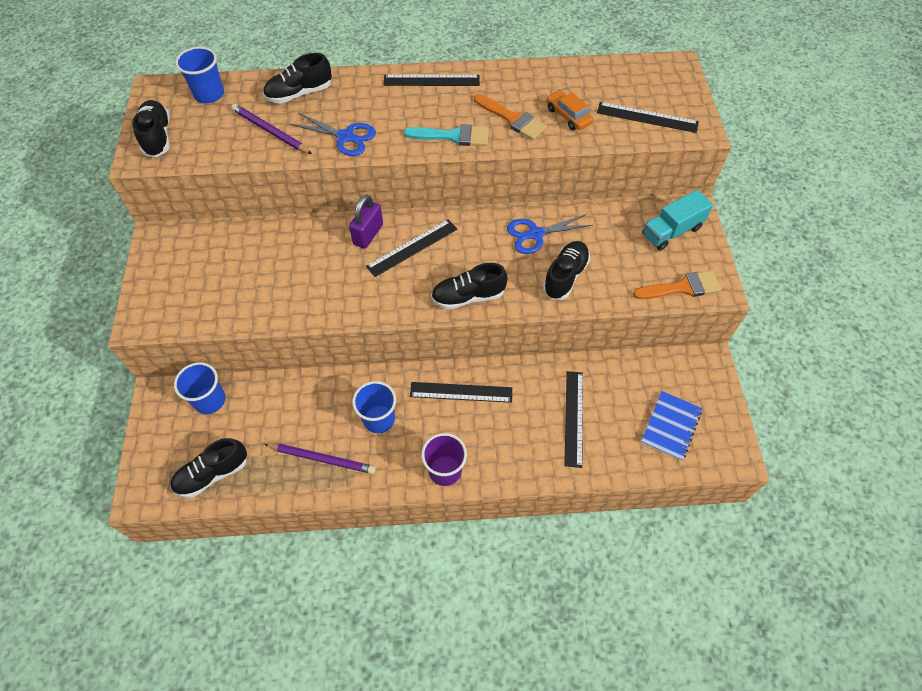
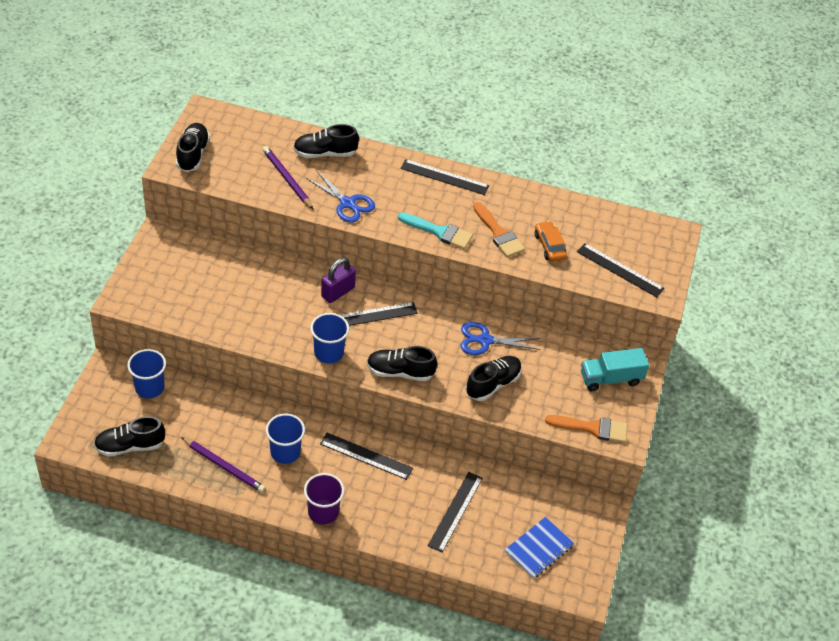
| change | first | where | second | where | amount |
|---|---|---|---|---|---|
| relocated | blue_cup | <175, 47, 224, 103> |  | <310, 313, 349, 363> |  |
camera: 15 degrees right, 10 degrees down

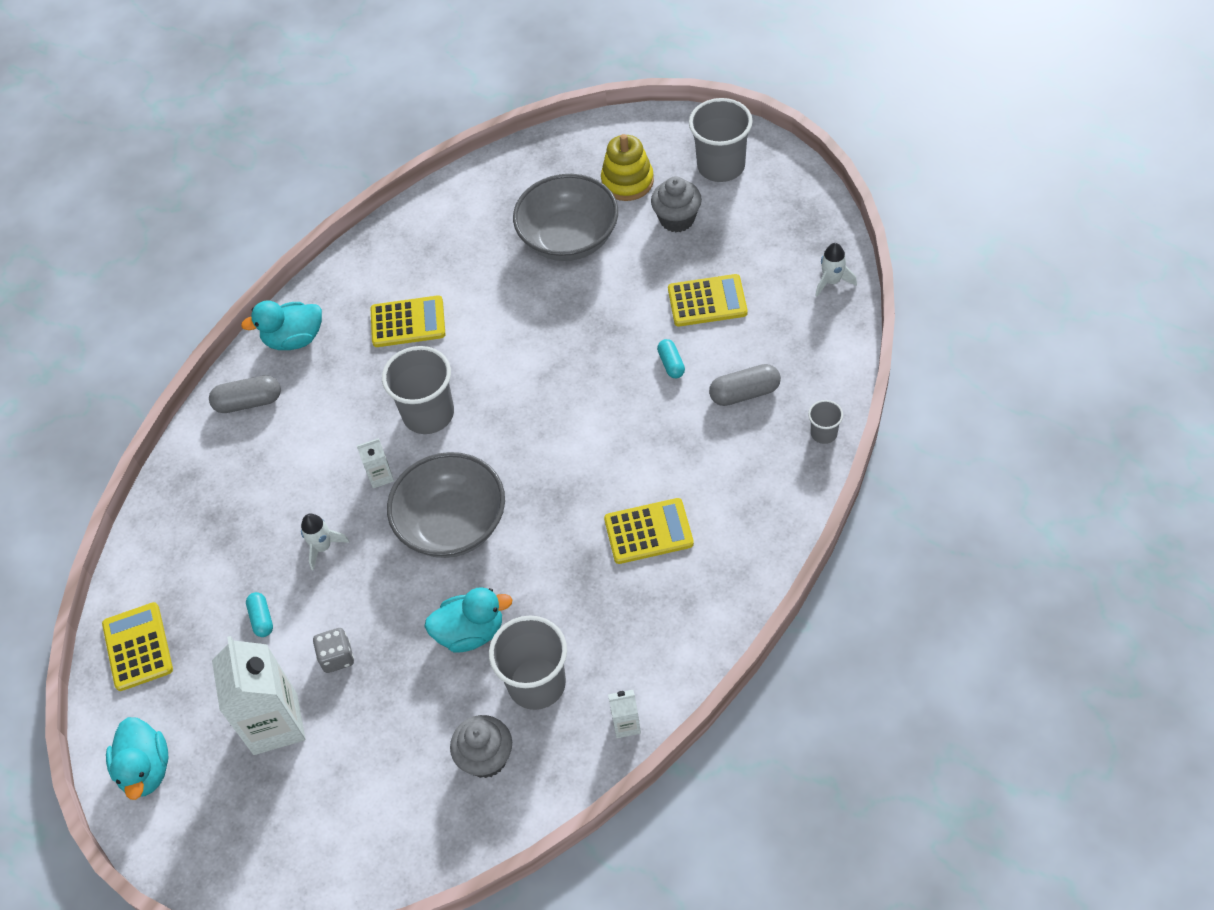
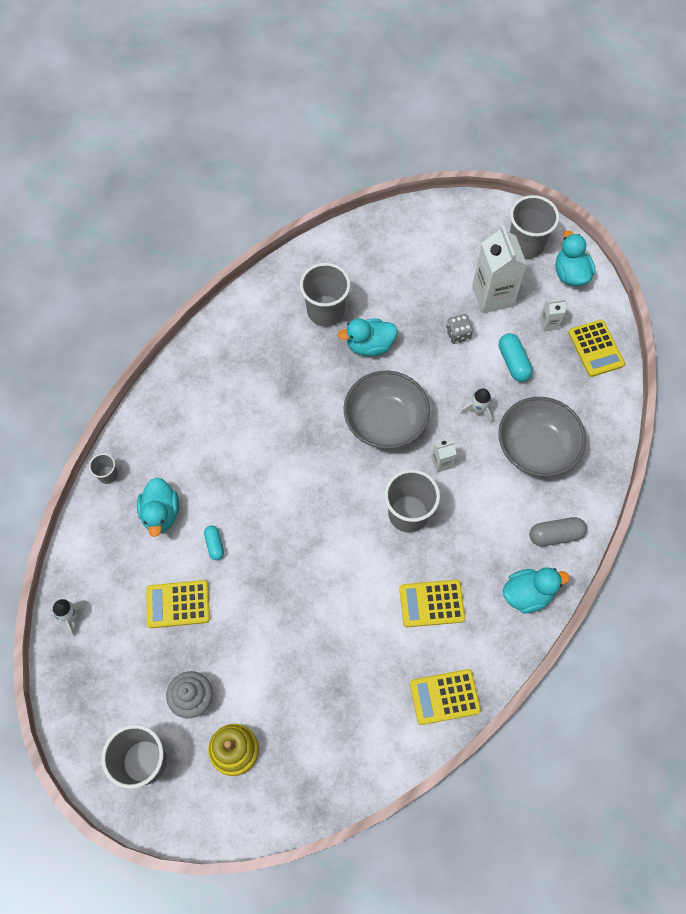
| change | first | where | second | where | amount |
|---|---|---|---|---|---|
| exchanged | grey_capsule | <709, 364, 781, 406> | turquoise_duck | <137, 477, 179, 537> |  |
| relocated | yellow_calculator | <604, 498, 694, 564> |  | <410, 669, 481, 725> |  |
| relocated | grey_bowl | <513, 174, 618, 261> |  | <498, 397, 586, 477> |  |
| size | turquoise_capsule | <246, 592, 273, 637> |  | <499, 333, 533, 382> | x1.58 |
| appeared |  |  | grey_cup | <510, 195, 559, 259> |  |
| relocated | white_carton | <608, 690, 641, 738> |  | <540, 298, 566, 332> |  |
| missing | grey_cupcake | <450, 715, 512, 778> |  |  |  |
camera: 175 degrees right, 10 degrees up

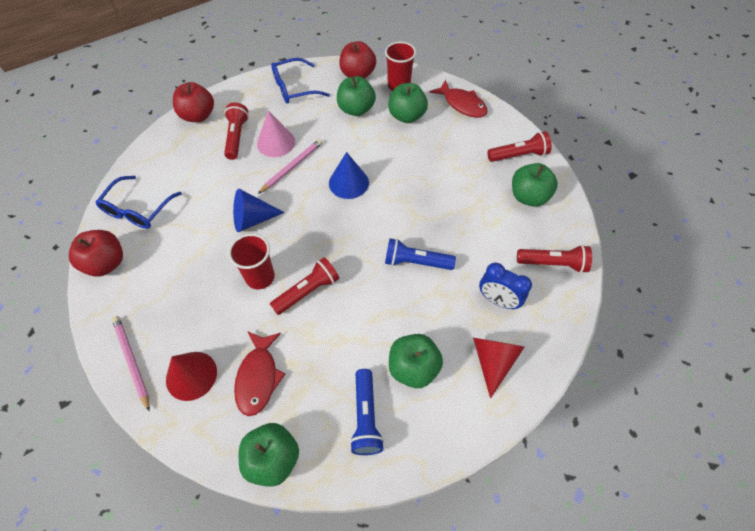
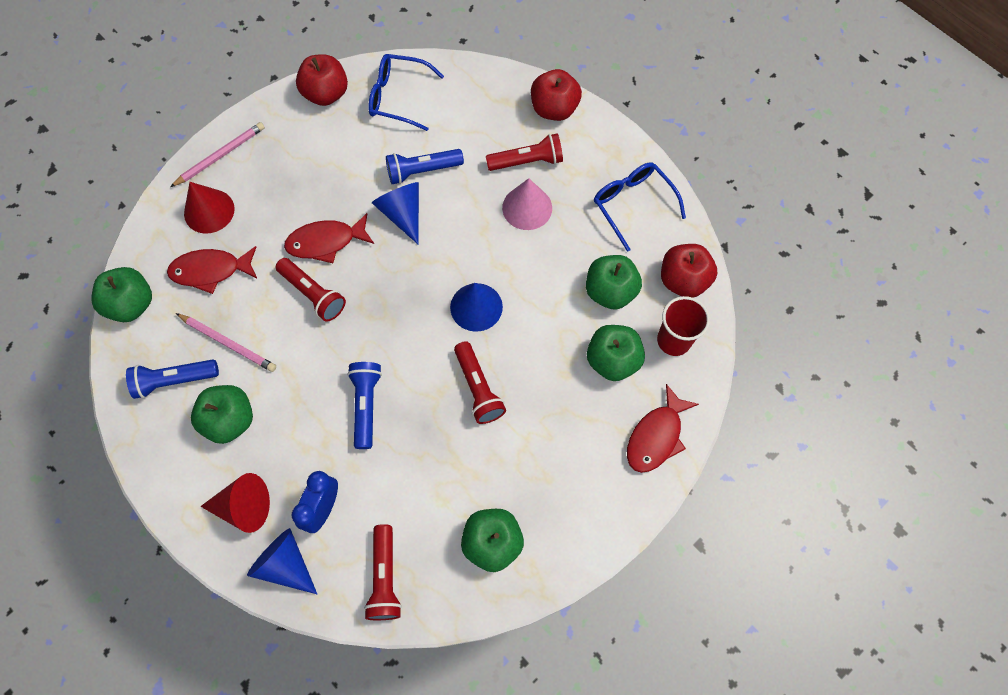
| change | first | where | second | where | amount |
|---|---|---|---|---|---|
| relocated | pink_pencil | <258, 139, 323, 194> |  | <176, 313, 276, 372> |  |
| appeared |  |  | blue_cone | <247, 528, 317, 594> |  |
| exchanged | red_cup | <228, 234, 275, 289> | red_fish | <284, 213, 374, 263> |  |
| appeared |  |  | blue_flashlight | <386, 149, 464, 184> |  |
| relocated | red_flashlight | <487, 131, 552, 162> |  | <454, 341, 506, 424> |  |
camera: 80 degrees right, 10 degrees up

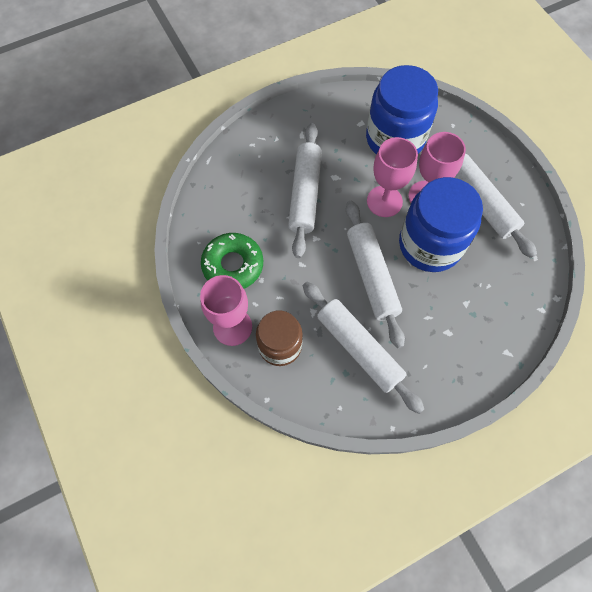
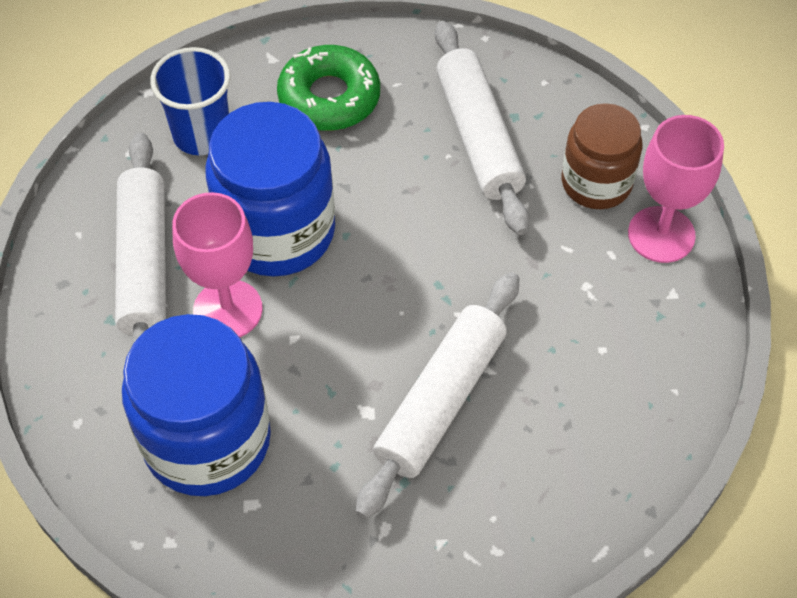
| change | first | where | second | where | amount |
|---|---|---|---|---|---|
| appeared |  |  | blue_cup | <150, 47, 230, 155> |  |
| relocated | green_donut | <201, 233, 263, 289> |  | <277, 45, 380, 131> |  |
| missing | white_rolling_pin | <346, 201, 405, 349> |  |  |  |
| missing | pink_goblet | <367, 137, 418, 217> |  |  |  |
camera: 155 degrees left, 10 degrees down

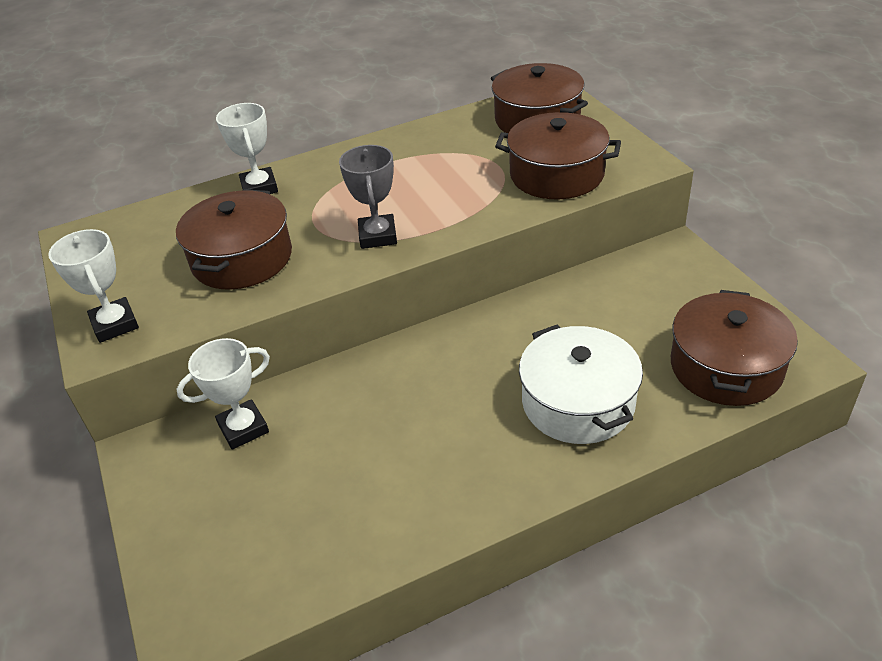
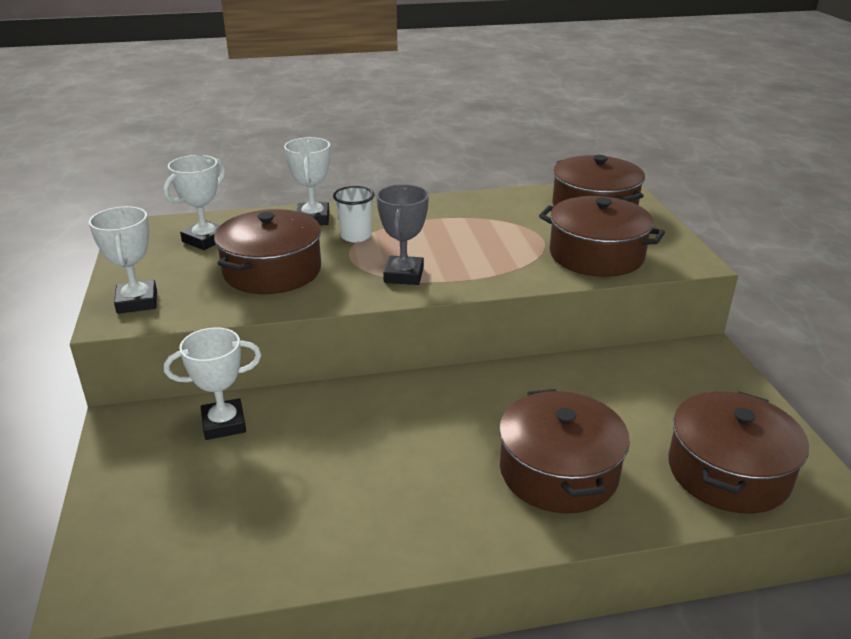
| change | first | where | second | where | amount |
|---|---|---|---|---|---|
| appeared |  |  | white_trophy | <164, 155, 226, 250> |  |
| appeared |  |  | white_cup | <333, 186, 375, 242> |  |
| colour | white_pot | <519, 324, 643, 444> | brown_pot | <499, 389, 630, 513> |  |
camera: 10 degrees right, 10 degrees down

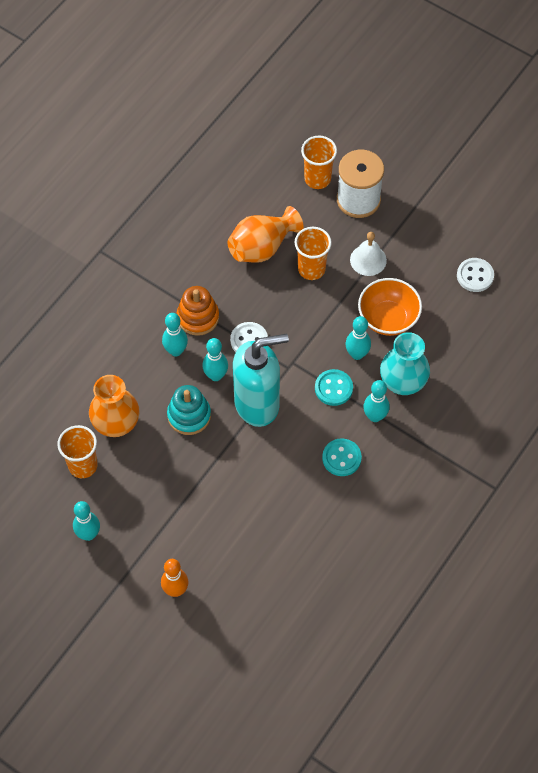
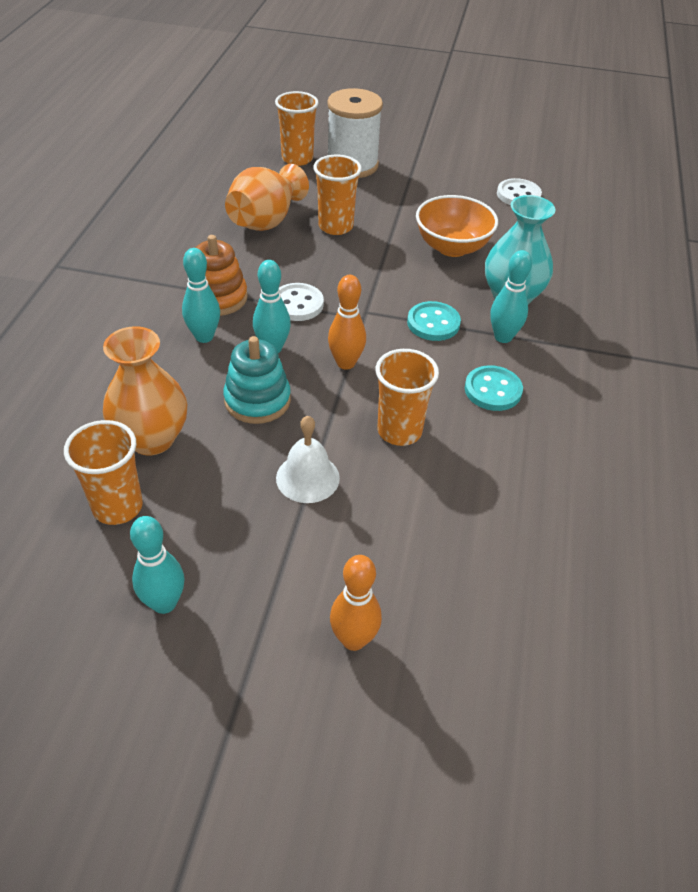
| change | first | where | second | where | amount |
|---|---|---|---|---|---|
| relocated | white_bell | <350, 232, 387, 276> |  | <276, 416, 340, 503> |  |
| exchanged | turquoise_soap_dispenser | <233, 334, 289, 427> | orange_bowling_pin | <328, 275, 366, 370> |  |
| appeared |  |  | orange_cup | <376, 349, 439, 446> |  |
| missing | turquoise_bowling_pin | <346, 316, 371, 360> |  |  |  |
camera: 25 degrees left, 15 degrees down

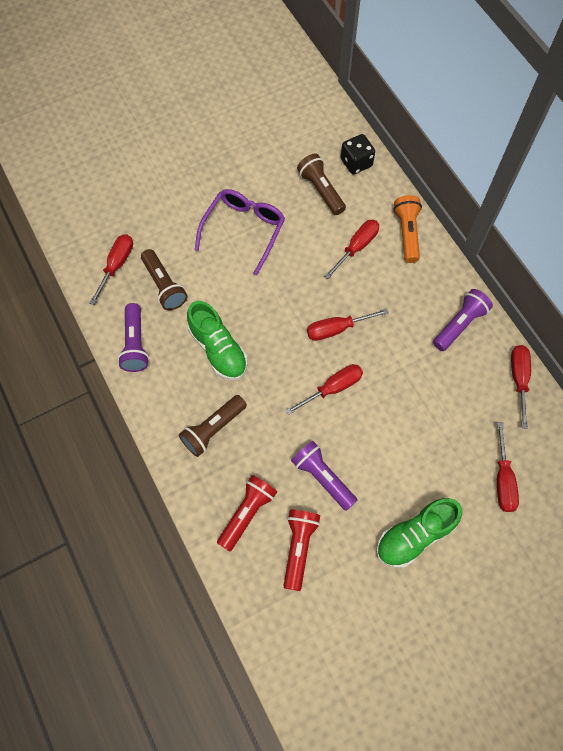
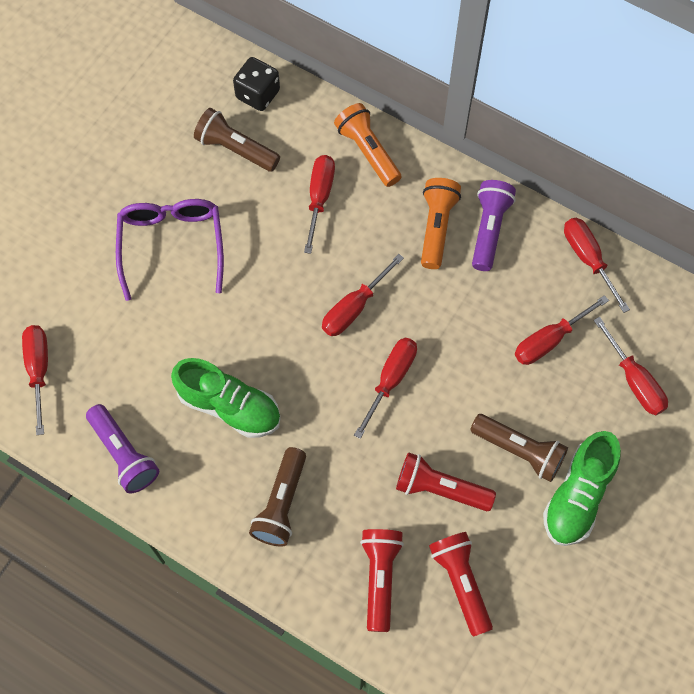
| change | first | where | second | where | amount |
|---|---|---|---|---|---|
| colour | purple_flashlight | <291, 441, 358, 511> | red_flashlight | <396, 452, 496, 511> |  |
| appeared |  |  | orange_flashlight | <421, 178, 461, 269> |  |
| relocated | brown_flashlight | <141, 249, 188, 310> |  | <470, 414, 568, 482> |  |
| appeared |  |  | red_screwdriver | <515, 295, 609, 365> |  |
camera: 30 degrees left, 0 degrees up

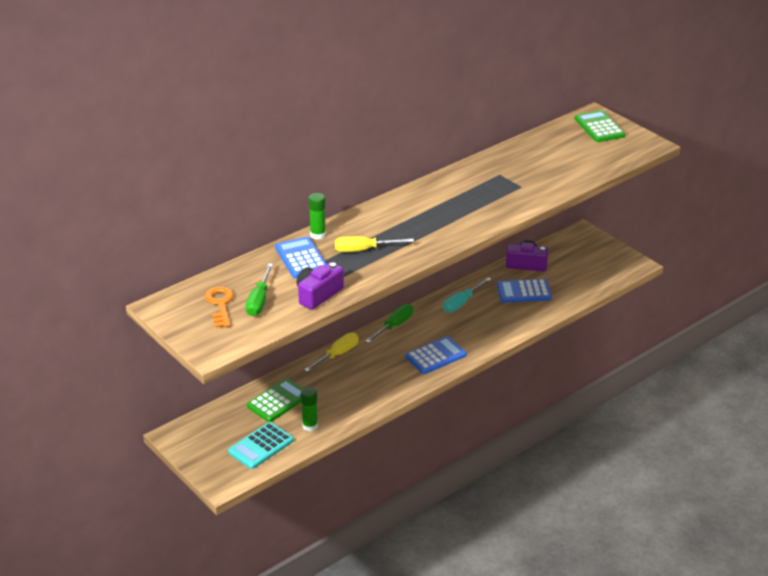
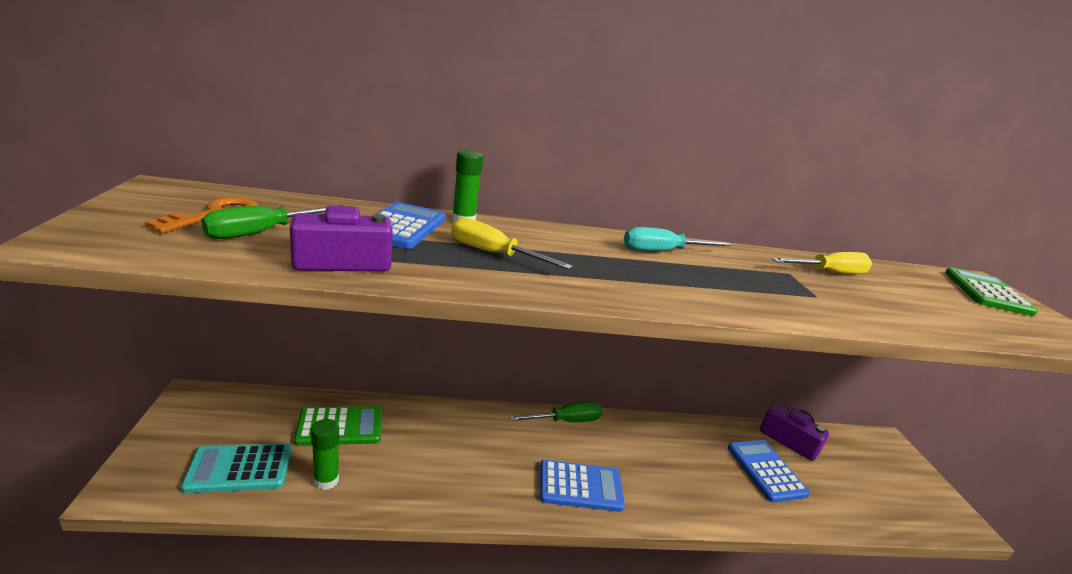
| change | first | where | second | where | amount |
|---|---|---|---|---|---|
| relocated | turquoise_screwdriver | <443, 277, 492, 312> |  | <624, 227, 732, 251> |  |
| spun | blue_calculator | <497, 279, 552, 303> |  | <728, 440, 810, 502> | 45 degrees clockwise |
| relocated | yellow_screwdriver | <304, 333, 359, 372> |  | <772, 252, 872, 274> |  |
camera: 30 degrees right, 10 degrees down

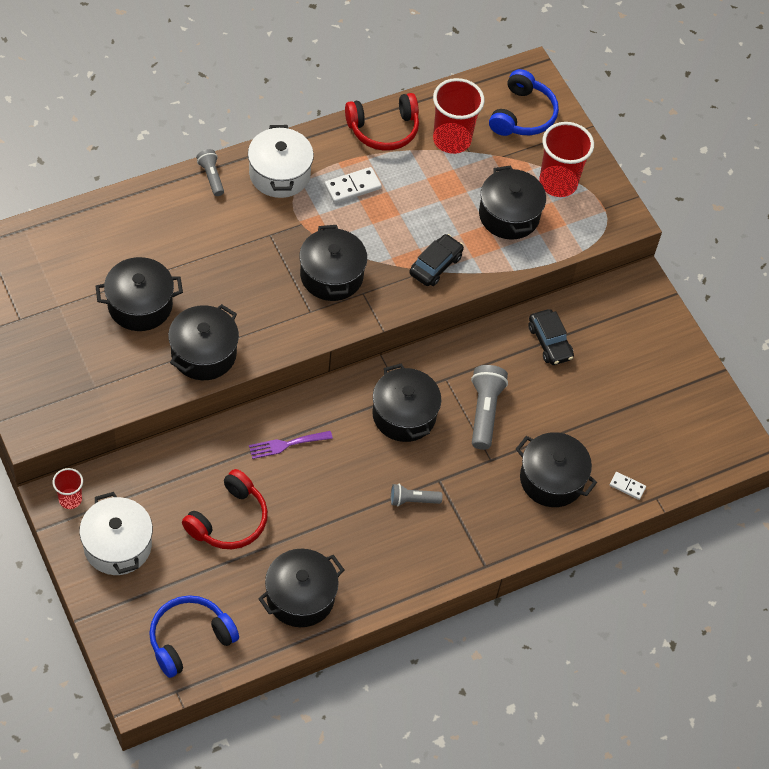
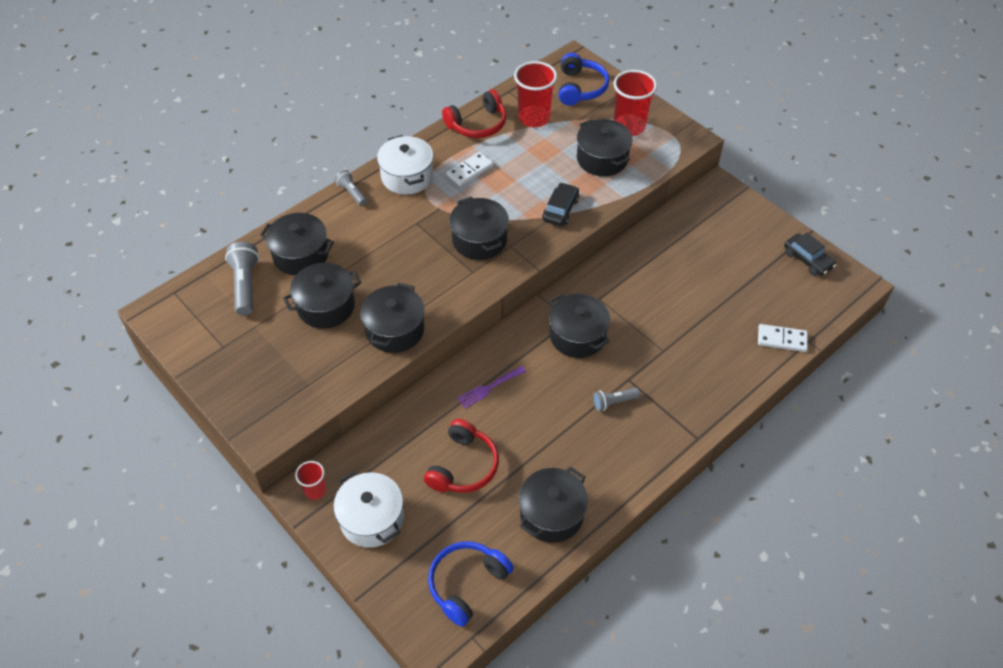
| change | first | where | second | where | amount |
|---|---|---|---|---|---|
| relocated | grey_flashlight | <471, 365, 508, 450> |  | <225, 242, 259, 315> |  |
| relocated | black_pot | <516, 432, 597, 507> |  | <260, 213, 334, 276> |  |
| size | white_domino | <610, 472, 646, 500> |  | <758, 324, 808, 352> | x1.64 |
| relocated | black_car | <529, 309, 574, 365> |  | <784, 233, 836, 276> |  |
camera: 10 degrees left, 5 degrees down

